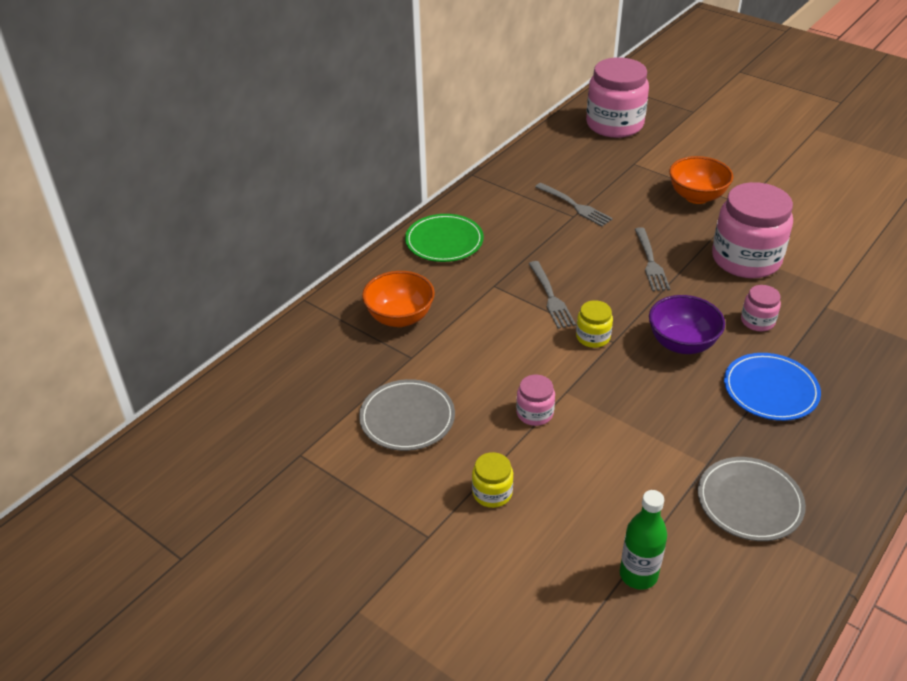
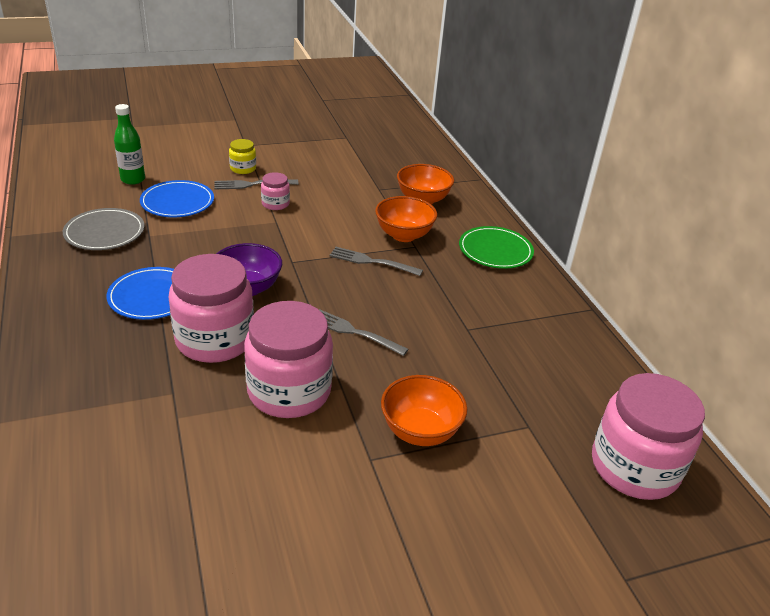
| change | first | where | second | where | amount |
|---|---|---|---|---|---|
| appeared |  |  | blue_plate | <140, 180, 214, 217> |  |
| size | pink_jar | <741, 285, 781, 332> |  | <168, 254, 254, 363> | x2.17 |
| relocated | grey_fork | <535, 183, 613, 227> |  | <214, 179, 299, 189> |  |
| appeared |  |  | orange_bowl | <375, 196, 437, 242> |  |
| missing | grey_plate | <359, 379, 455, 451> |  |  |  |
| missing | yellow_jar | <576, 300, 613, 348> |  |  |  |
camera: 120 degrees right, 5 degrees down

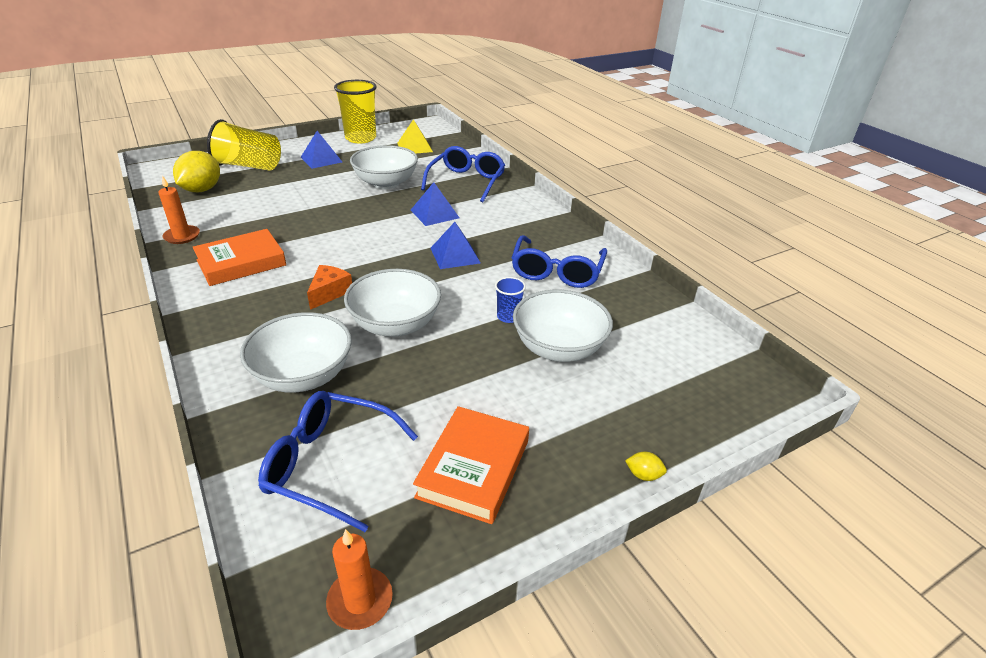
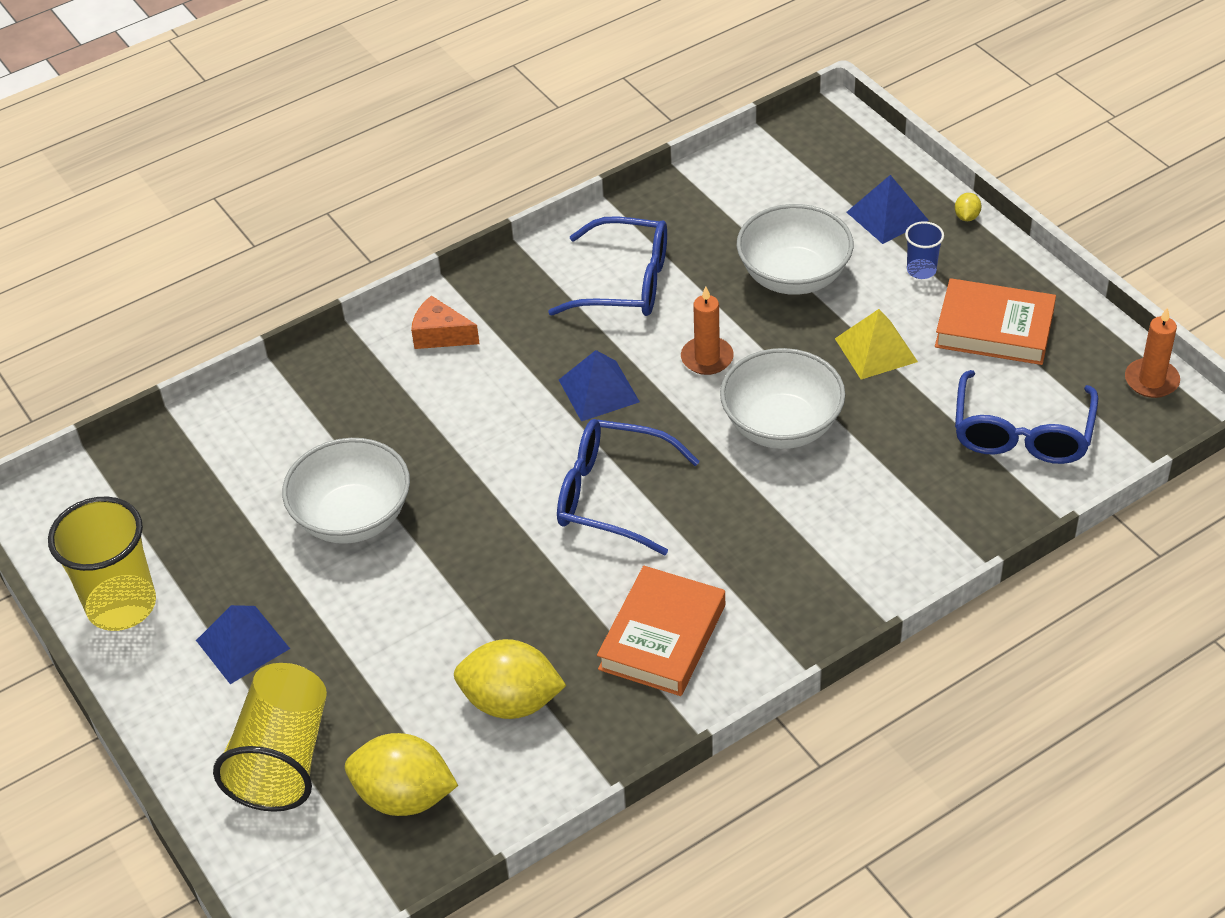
| change | first | where | second | where | amount |
|---|---|---|---|---|---|
| relocated | orange_cheese | <307, 265, 352, 310> |  | <411, 296, 480, 349> |  |
| appeared |  |  | yellow_lemon | <454, 639, 566, 719> |  |
| relocated | blue_glasses | <421, 146, 505, 202> |  | <557, 419, 700, 555> |  |
| spun | orange_book | <193, 229, 286, 286> |  | <597, 566, 725, 696> | 60 degrees clockwise |
| relocated | orange_candle | <158, 175, 200, 244> |  | <681, 286, 734, 375> |  |
| relocated | yellow_pyramid | <397, 119, 433, 153> |  | <835, 309, 918, 379> |  |
| relocated | blue_pyramid | <411, 182, 459, 226> |  | <847, 175, 929, 244> |  |
| relocated | blue_cup | <495, 277, 526, 323> |  | <905, 222, 944, 279> |  |
| missing | white_bowl | <240, 312, 352, 392> |  |  |  |
camera: 90 degrees left, 10 degrees up

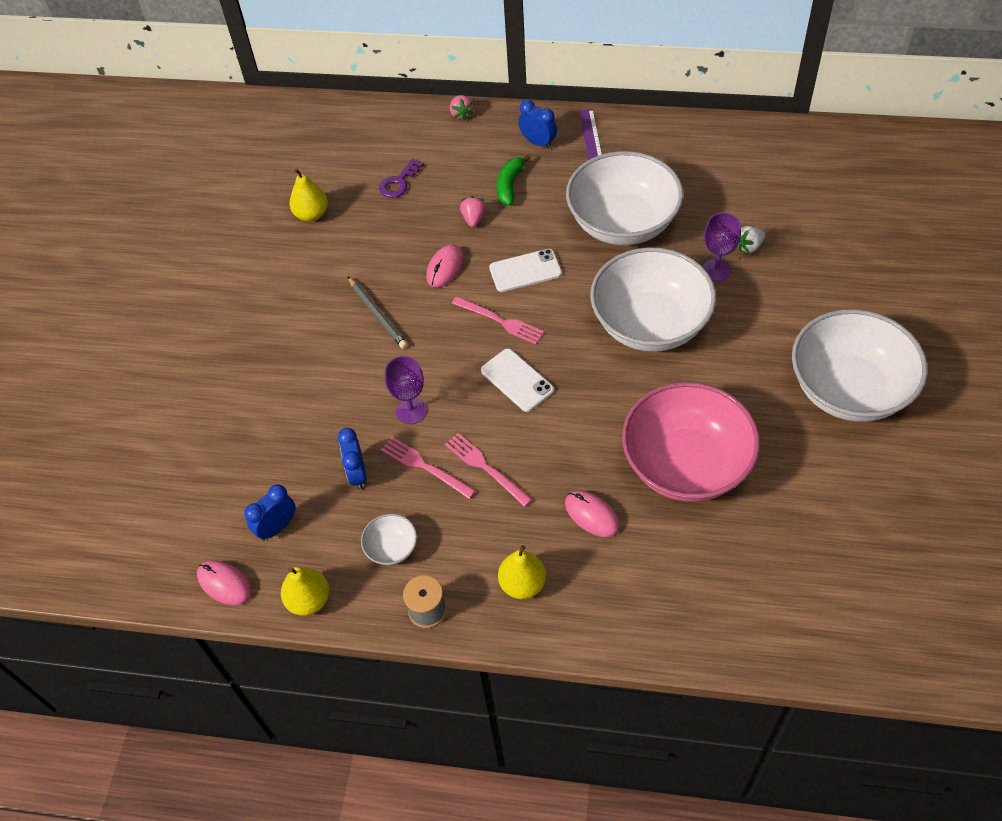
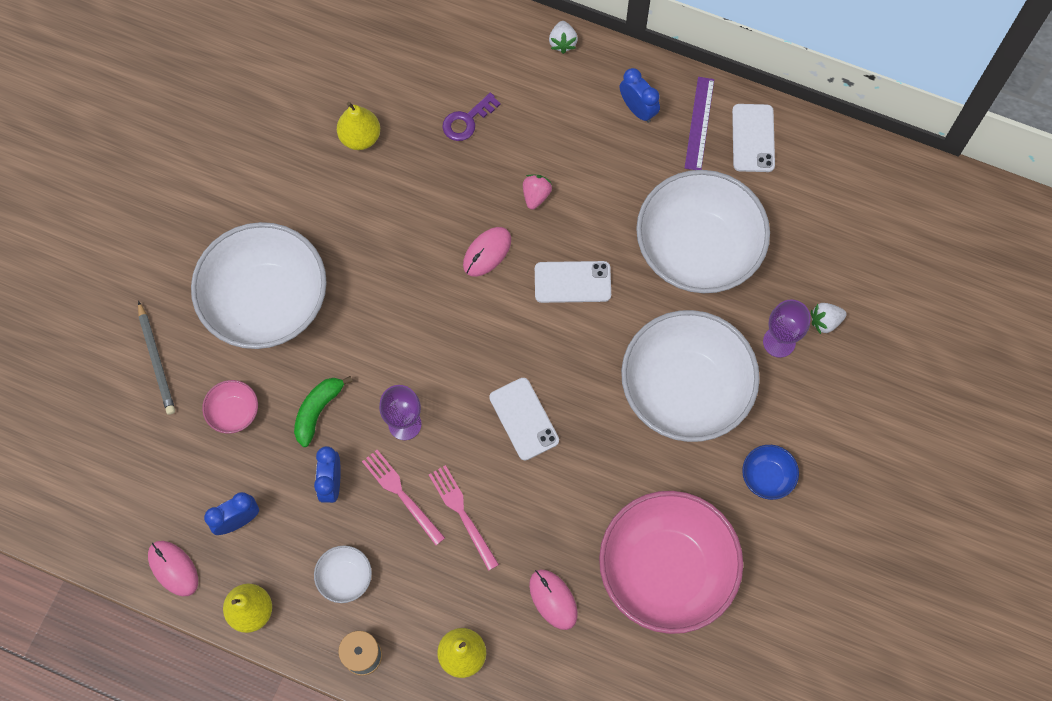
| change | first | where | second | where | amount |
|---|---|---|---|---|---|
| relocated | grey_pencil | <348, 277, 408, 349> |  | <138, 301, 175, 415> |  |
| relocated | white_bowl | <792, 309, 927, 422> |  | <191, 222, 327, 349> |  |
| appeared |  |  | pink_bowl | <202, 380, 258, 434> |  |
| relocated | green_banana | <497, 154, 531, 205> |  | <294, 376, 353, 447> |  |
| colour | pink_strawberry | <450, 95, 474, 121> | white_strawberry | <549, 21, 578, 54> |  |
| appeared |  |  | white_phone | <732, 104, 775, 172> |  |
| appeared |  |  | blue_bowl | <742, 445, 799, 500> |  |
| missing | pink_fork | <452, 296, 544, 345> |  |  |  |
camera: 10 degrees right, 15 degrees up

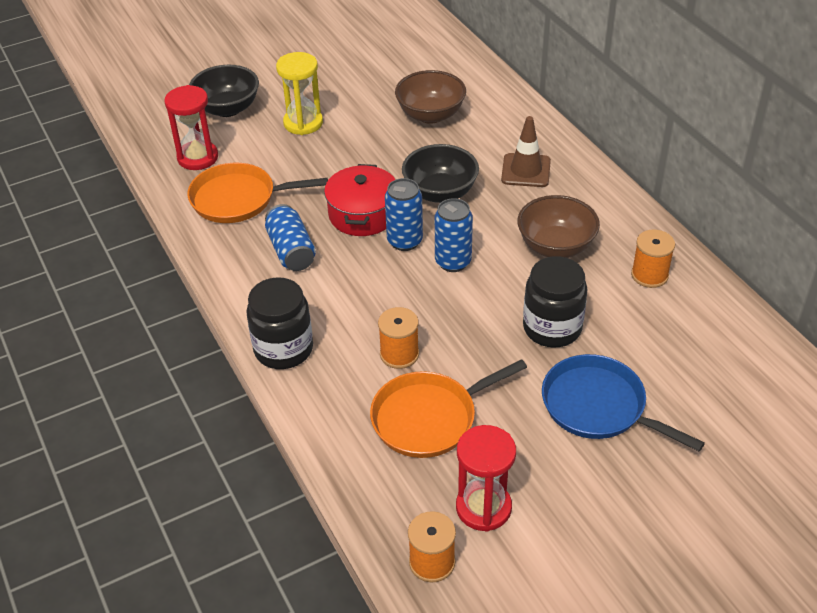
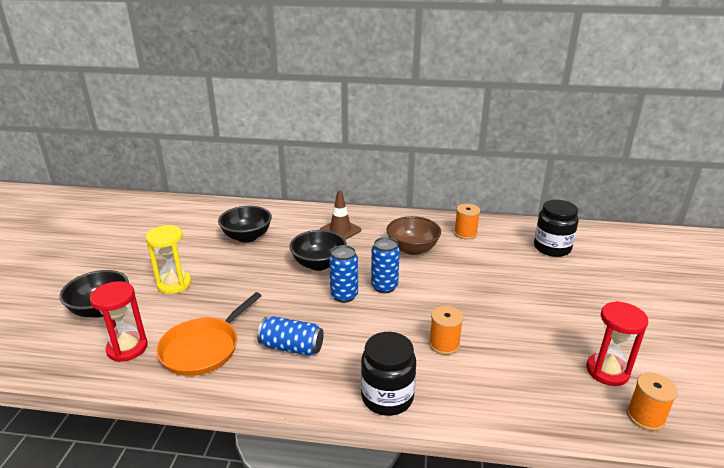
| change | first | where | second | where | amount |
|---|---|---|---|---|---|
| colour | brown_bowl | <395, 70, 466, 124> | black_bowl | <218, 206, 272, 243> |  |
| relocated | black_jar | <523, 256, 588, 348> |  | <534, 200, 579, 257> |  |
| missing | red_pot | <324, 164, 395, 236> |  |  |  |
| missing | orange_pan | <370, 359, 527, 458> |  |  |  |
| missing | blue_pan | <542, 354, 705, 451> |  |  |  |
camera: 55 degrees left, 15 degrees down

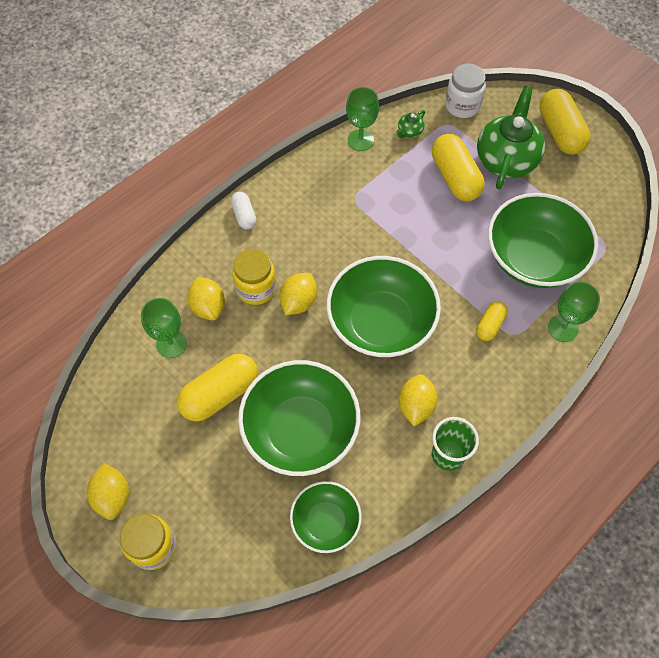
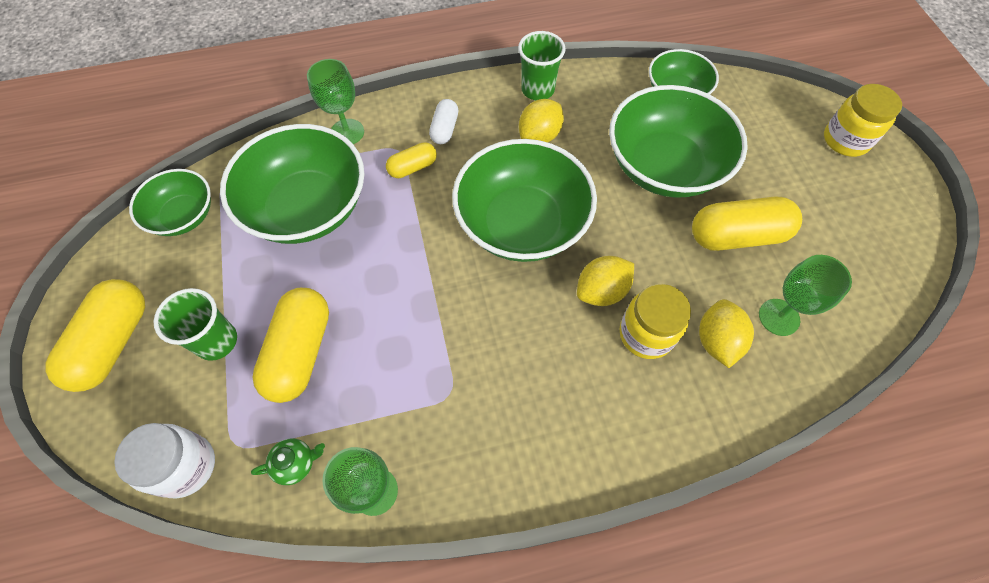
| change | first | where | second | where | amount |
|---|---|---|---|---|---|
| appeared |  |  | green_bowl | <129, 169, 211, 236> |  |
| exchanged | green_teapot | <477, 86, 545, 189> | green_cup | <153, 288, 237, 361> |  |
| relocated | white_capsule | <231, 192, 256, 230> |  | <429, 99, 458, 144> |  |
| missing | yellow_lemon | <87, 463, 129, 520> |  |  |  |
camera: 150 degrees left, 0 degrees up

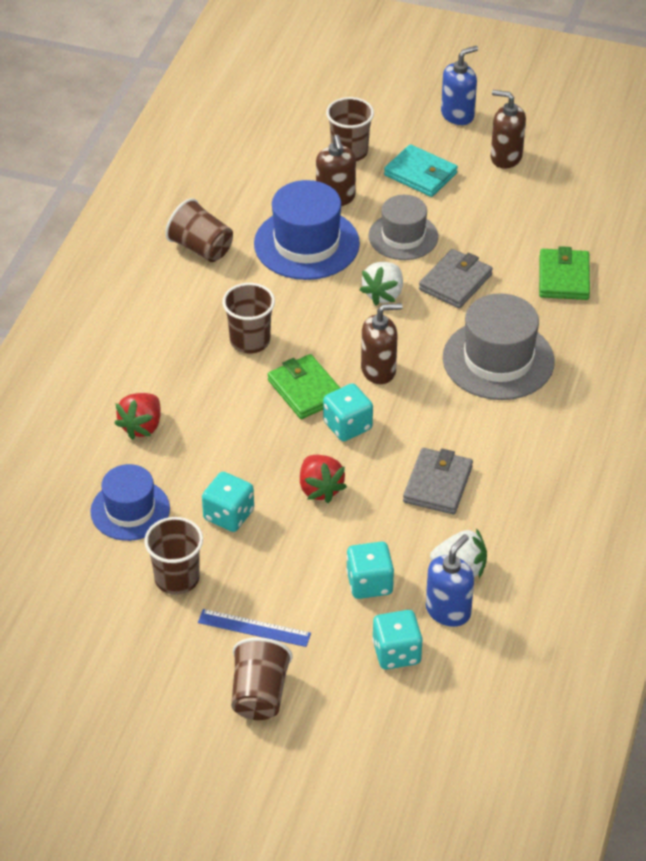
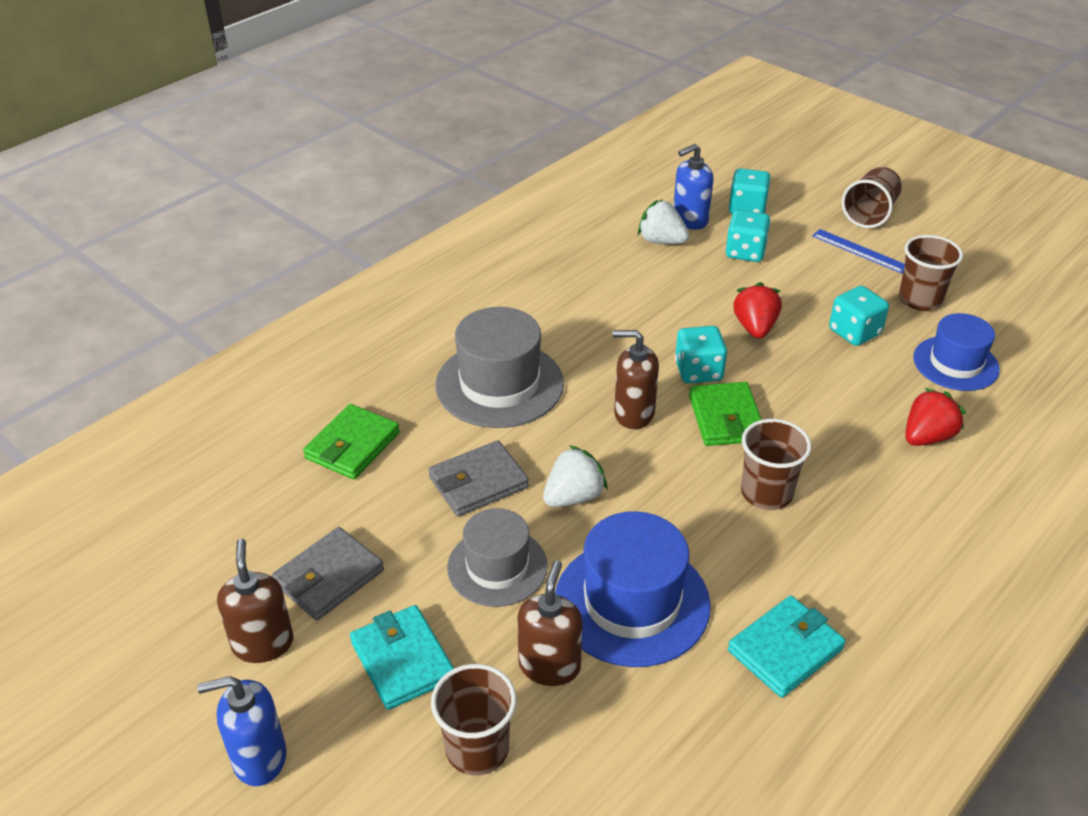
| change | first | where | second | where | amount |
|---|---|---|---|---|---|
| spun | brown_soap_dispenser | <491, 90, 526, 169> |  | <217, 539, 294, 663> | 150 degrees counterclockwise |
| relocated | grey_wallet | <403, 448, 473, 514> |  | <272, 527, 384, 621> |  |
| exchanged | brown_cup | <165, 198, 233, 262> | turquoise_wallet | <728, 595, 846, 698> |  |
camera: 155 degrees left, 5 degrees down

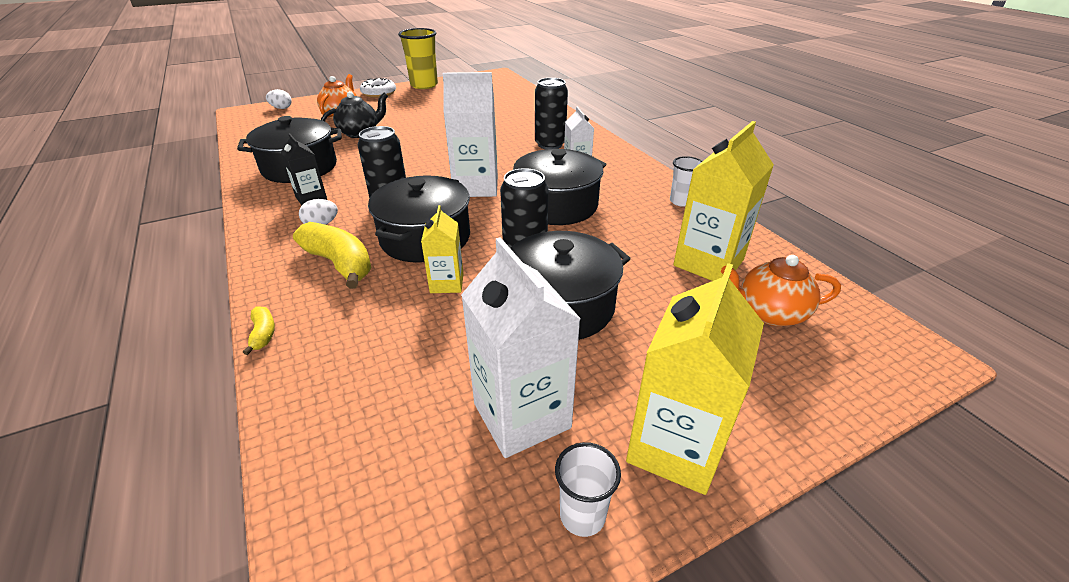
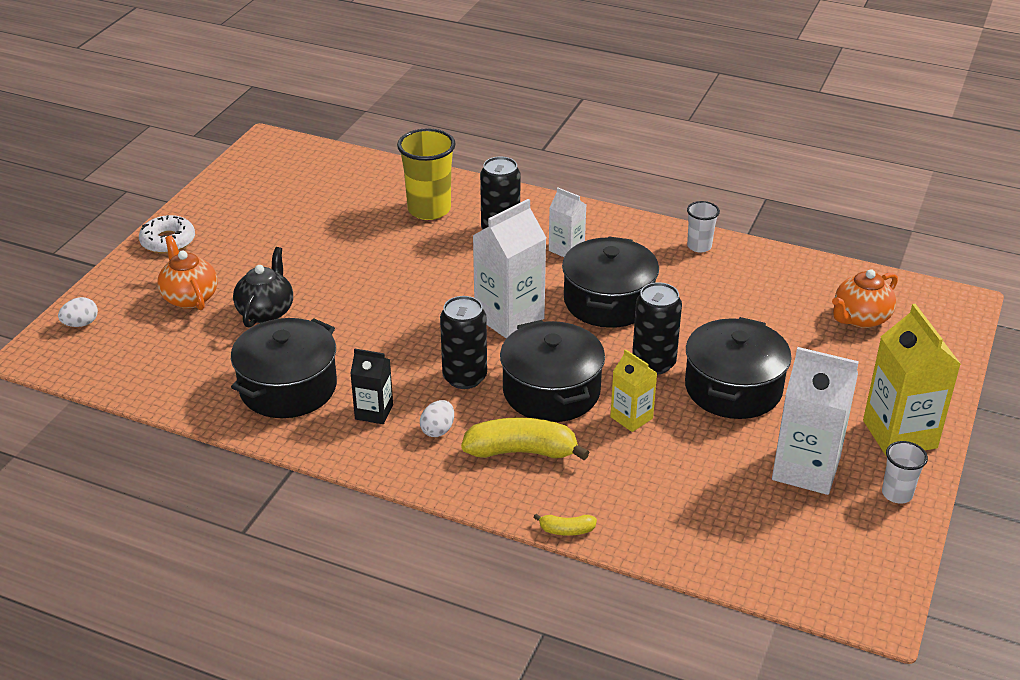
| change | first | where | second | where | amount |
|---|---|---|---|---|---|
| relocated | yellow_cup | <398, 28, 438, 89> |  | <397, 128, 456, 220> |  |
| spun | yellow_banana | <243, 306, 275, 355> |  | <533, 514, 597, 536> | 150 degrees clockwise |
| missing | yellow_carton | <673, 121, 774, 281> |  |  |  |
camera: 40 degrees left, 0 degrees up

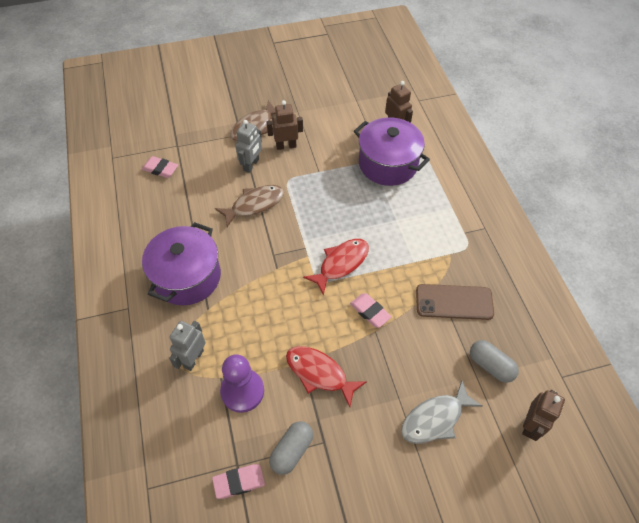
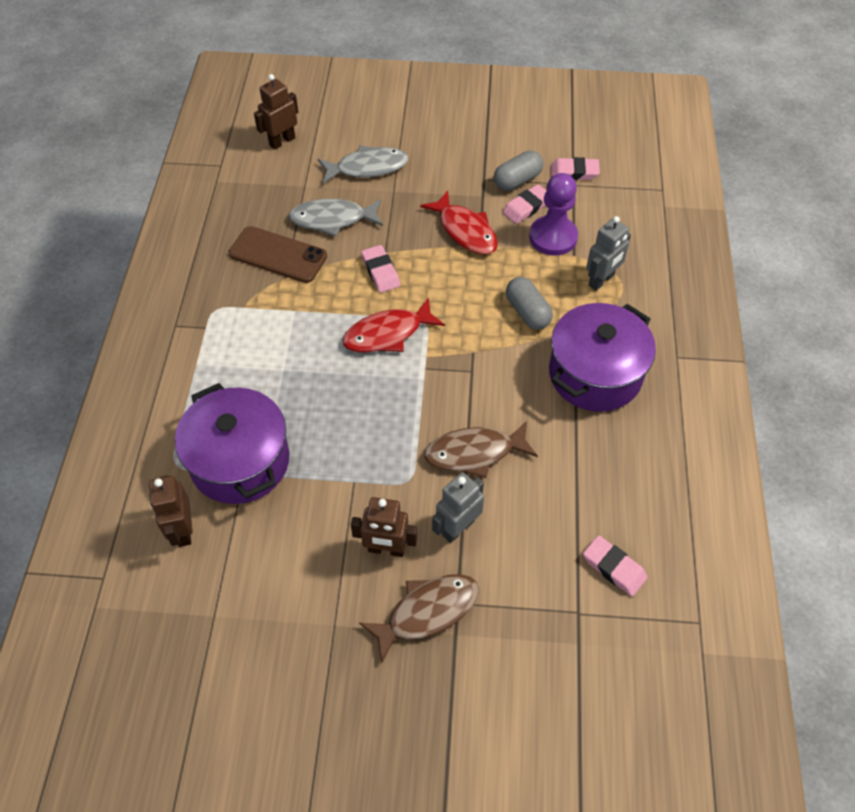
| change | first | where | second | where | amount |
|---|---|---|---|---|---|
| appeared |  |  | grey_fish | <288, 199, 383, 237> |  |
| appeared |  |  | pink_eraser | <503, 184, 546, 224> |  |
| relocated | grey_capsule | <470, 340, 519, 383> |  | <506, 277, 553, 330> |  |
camera: 160 degrees left, 0 degrees up

